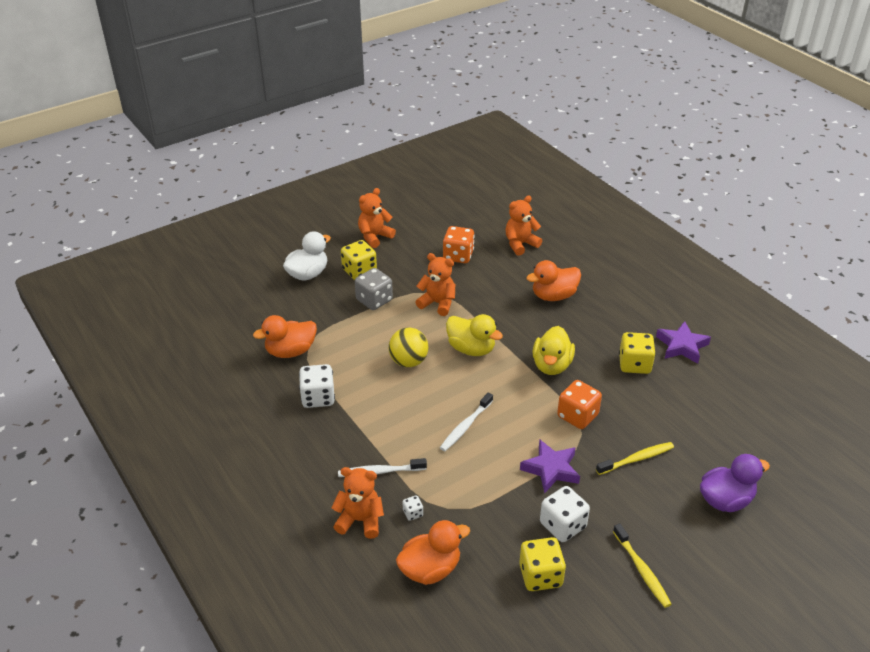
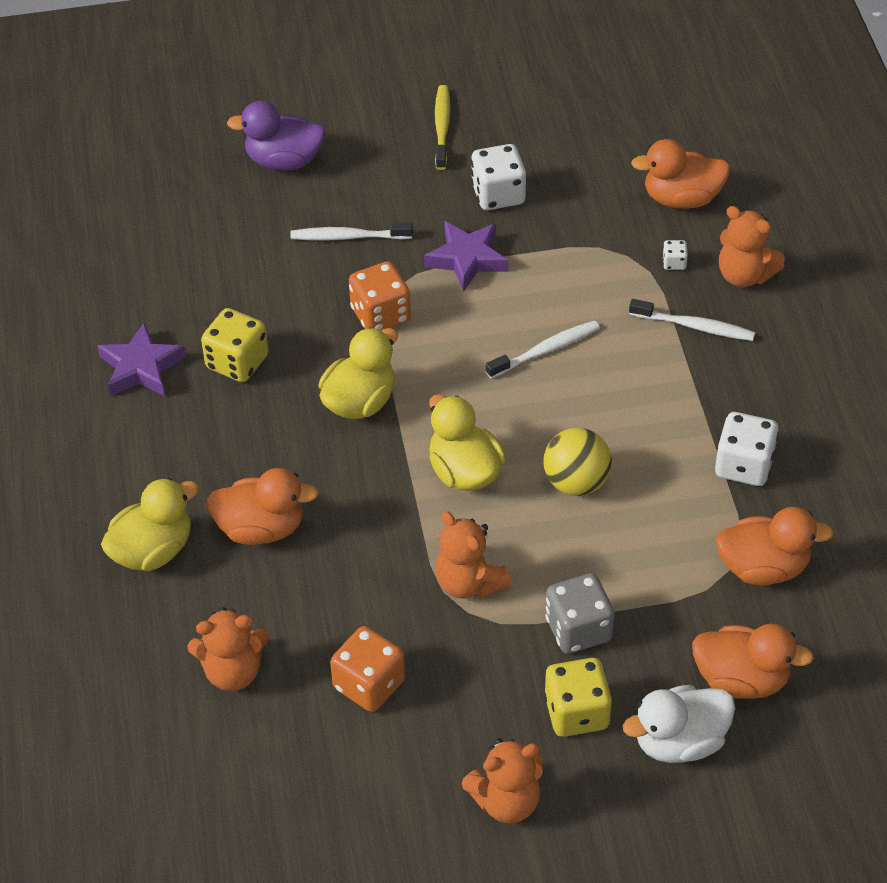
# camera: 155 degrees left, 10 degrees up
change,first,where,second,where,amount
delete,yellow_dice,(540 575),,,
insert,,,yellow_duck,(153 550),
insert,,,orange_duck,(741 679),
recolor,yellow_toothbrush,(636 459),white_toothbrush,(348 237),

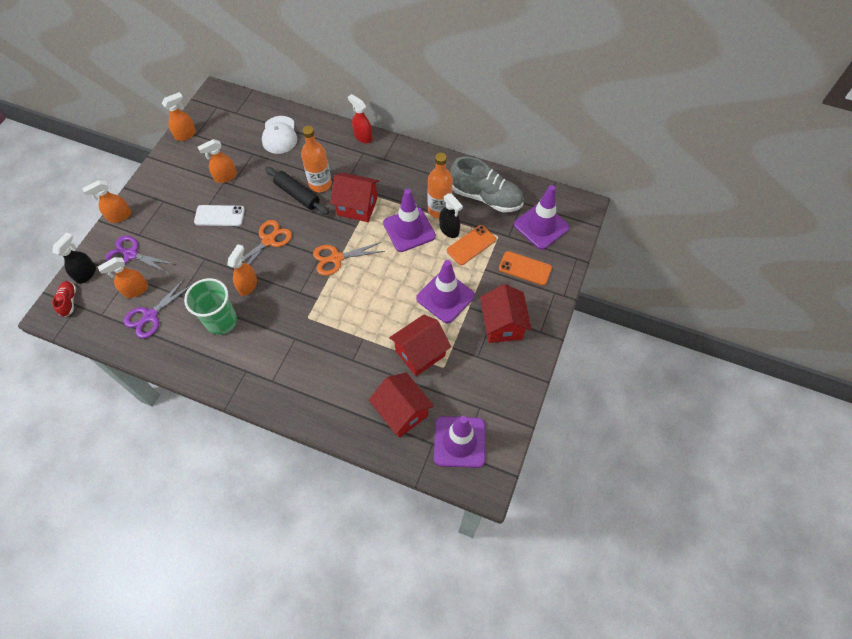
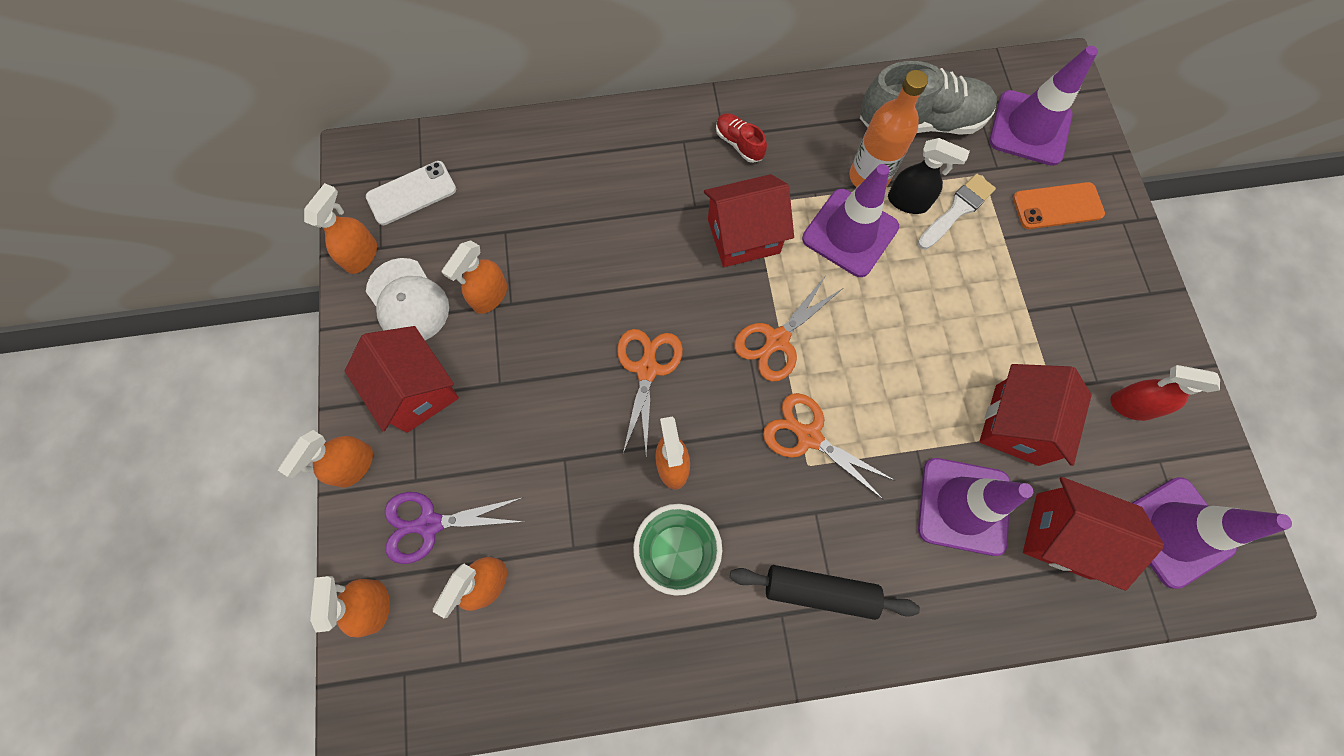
# camera: 30 degrees left, 10 degrees up
change,first,where,second,where,amount
delete,purple_scissors,(150 316),,,
delete,orange_bottle,(320 184),,,
insert,,,orange_scissors,(809 436),
move,red_shoe,(69 301),,(739 144),
move,white_phone,(219 216),,(411 193),
move,white_cap,(279 135),,(408 301),
move,black_rolling_pin,(297 195),,(820 591),
move,red_spray_bottle,(363 137),,(1131 405),
move,purple_traffic_cone,(445 297),,(963 506),
move,red_house,(502 325),,(417 391),
replace,orange_phone,(471 245),white_brush,(957 210),
recolor,black_spray_bottle,(86 273),orange_spray_bottle,(374 605),

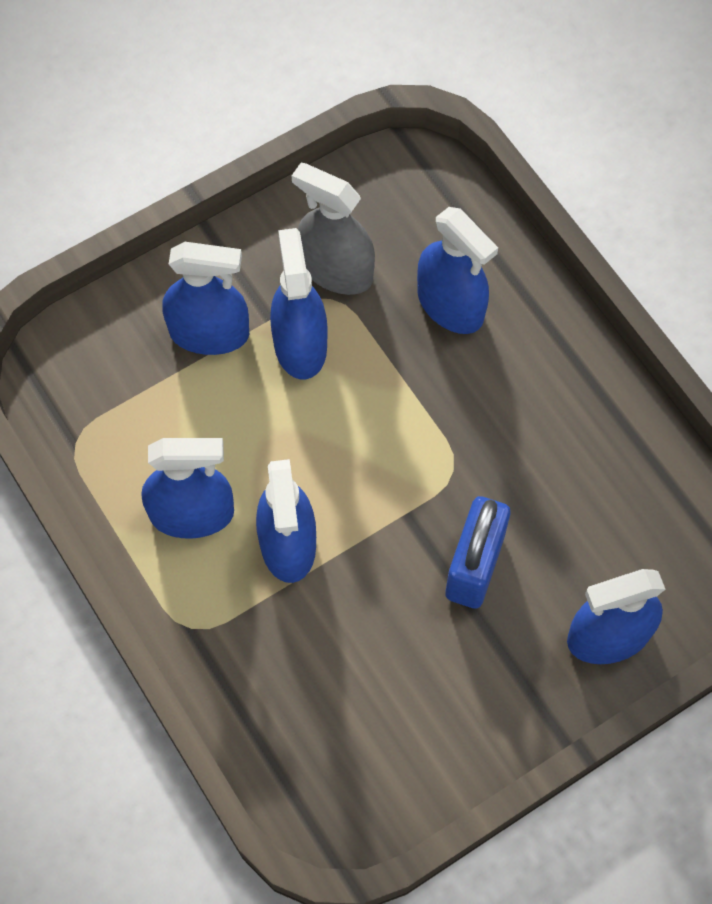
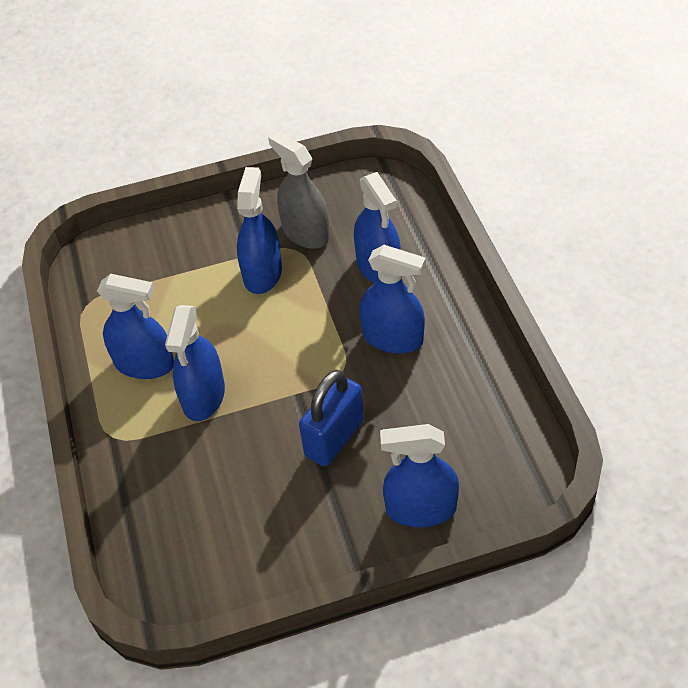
# camera: 20 degrees right, 15 degrees down
change,first,where,second,where,amount
move,blue_spray_bottle,(209 333),,(392 338),

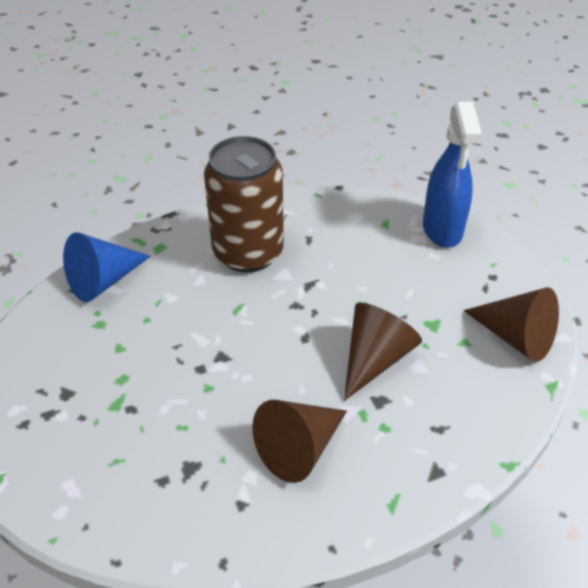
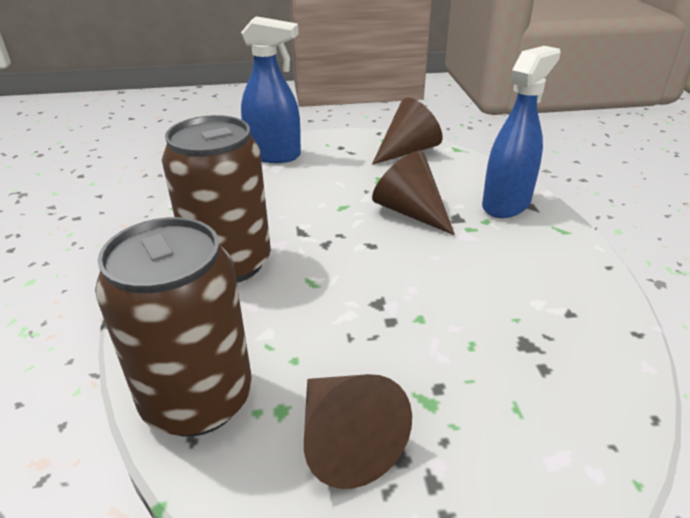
# camera: 75 degrees left, 10 degrees down
change,first,where,second,where,amount
insert,,,blue_spray_bottle,(506 204),
move,brown_cone,(299 448),,(345 440),
replace,blue_cone,(103 281),brown_can,(197 399),

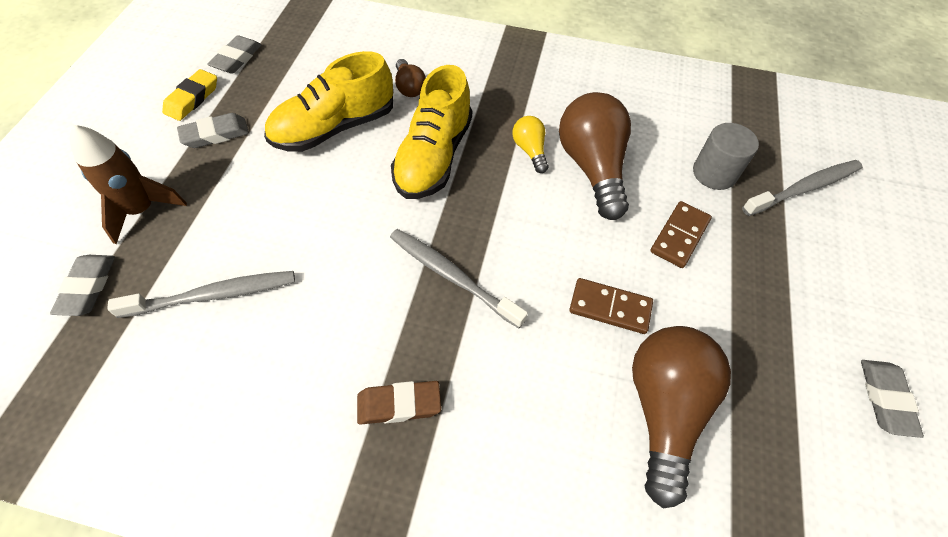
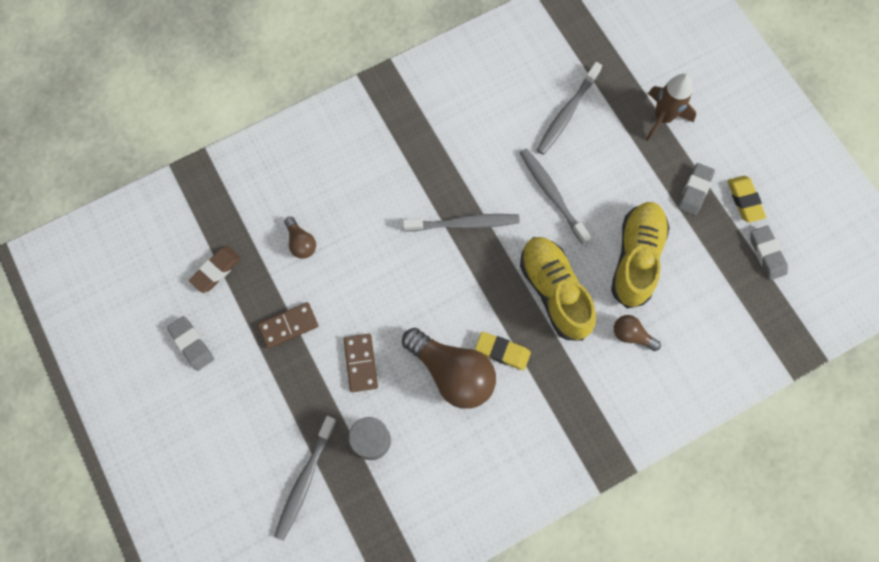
# camera: 140 degrees right, 15 degrees up
change,first,where,second,where,amount
delete,grey_eraser,(88 287),,,
insert,,,grey_toothbrush,(552 195),
move,brown_eraser,(399 405),,(216 270),
move,brown_domino,(610 308),,(288 325),
replace,yellow_light_bulb,(530 150),yellow_eraser,(502 351),
resize,brown_light_bulb,(664 410),,(301 243),x0.48

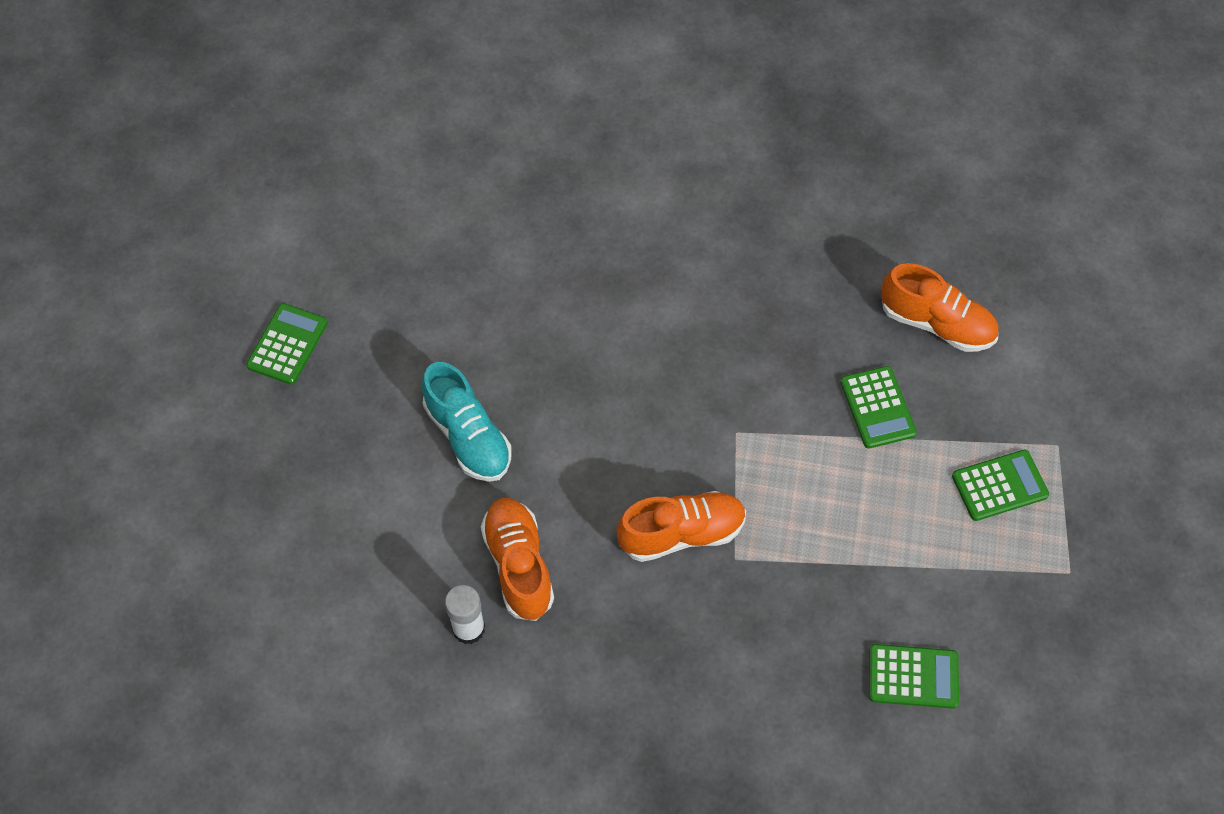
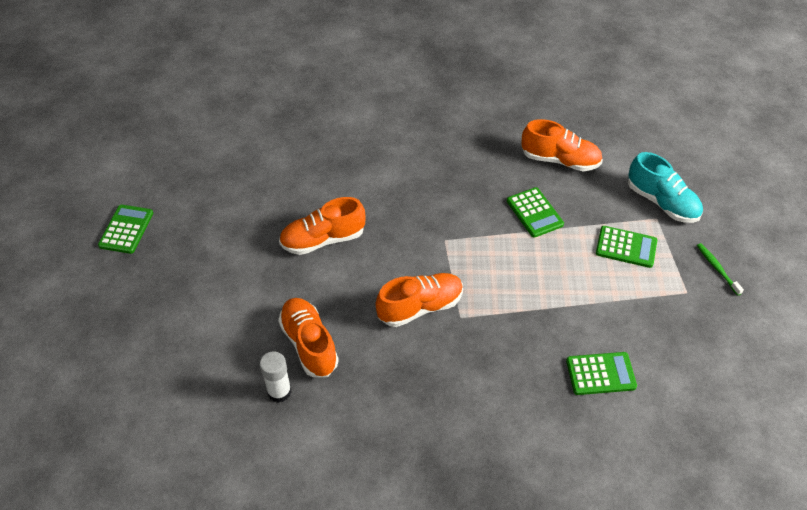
# camera: 10 degrees left, 10 degrees down
change,first,where,second,where,amount
insert,,,orange_shoe,(323 239),
insert,,,green_toothbrush,(717 268),
move,turquoise_shoe,(468 436),,(662 202),
rotate,green_calculator,(999 485),,(626 247),45 degrees clockwise

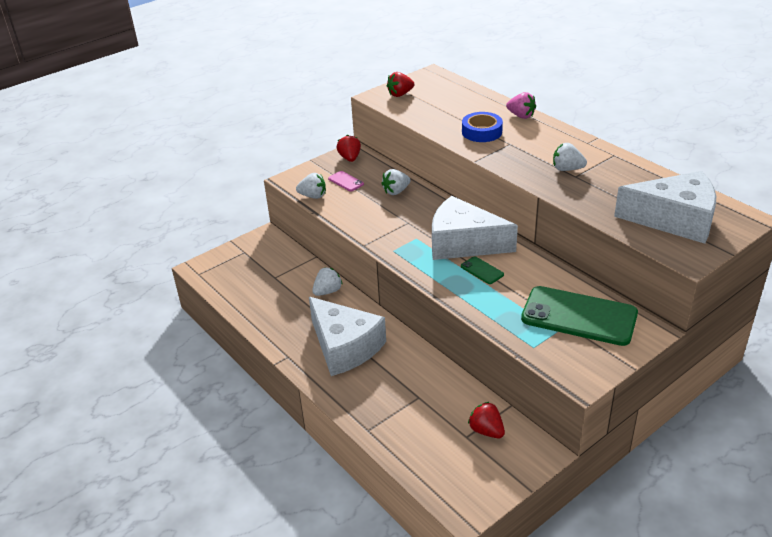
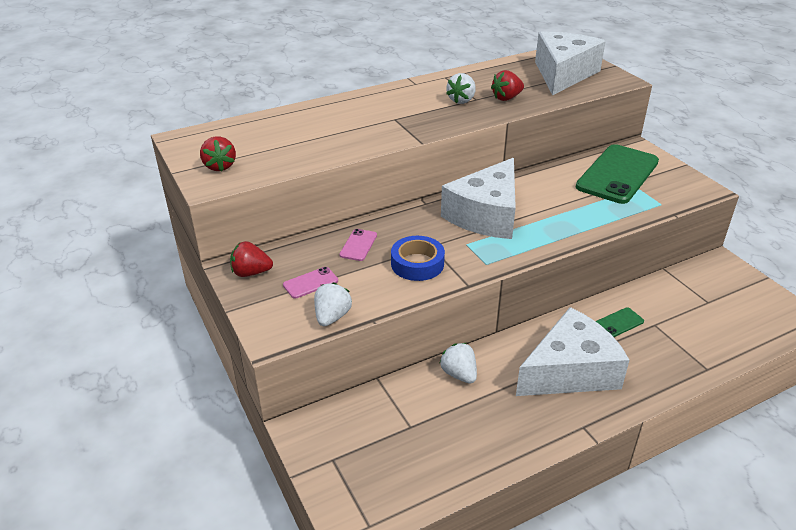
# camera: 80 degrees left, 0 degrees up
change,first,where,second,where,amount
delete,pink_strawberry,(521 116),,,
move,green_phone,(482 270),,(618 323),
move,blue_tape,(482 132),,(417 264),
move,red_strawberry,(486 431),,(506 98),
replace,white_strawberry,(396 191),pink_phone,(358 245),

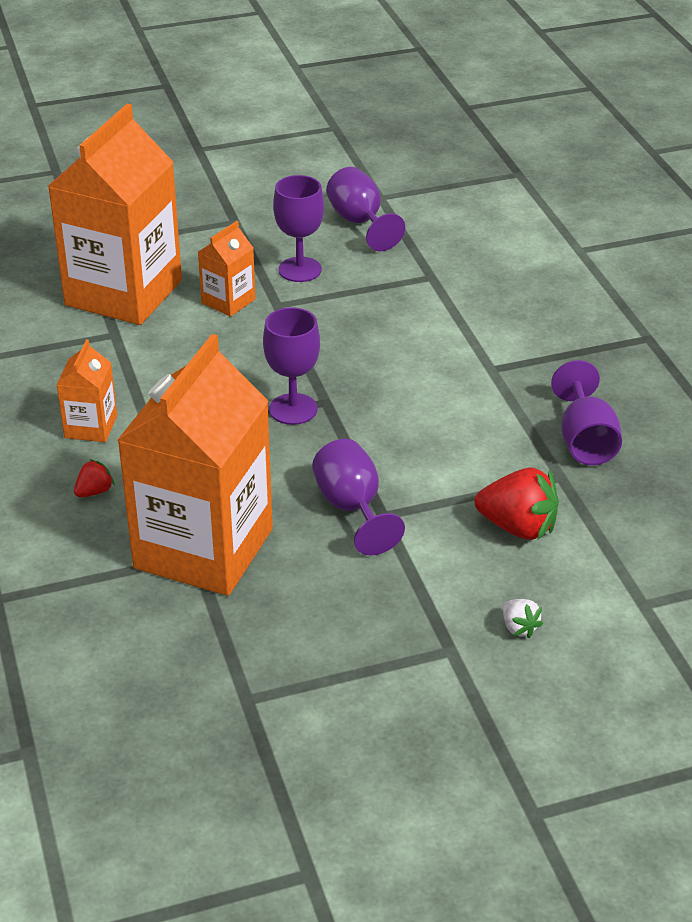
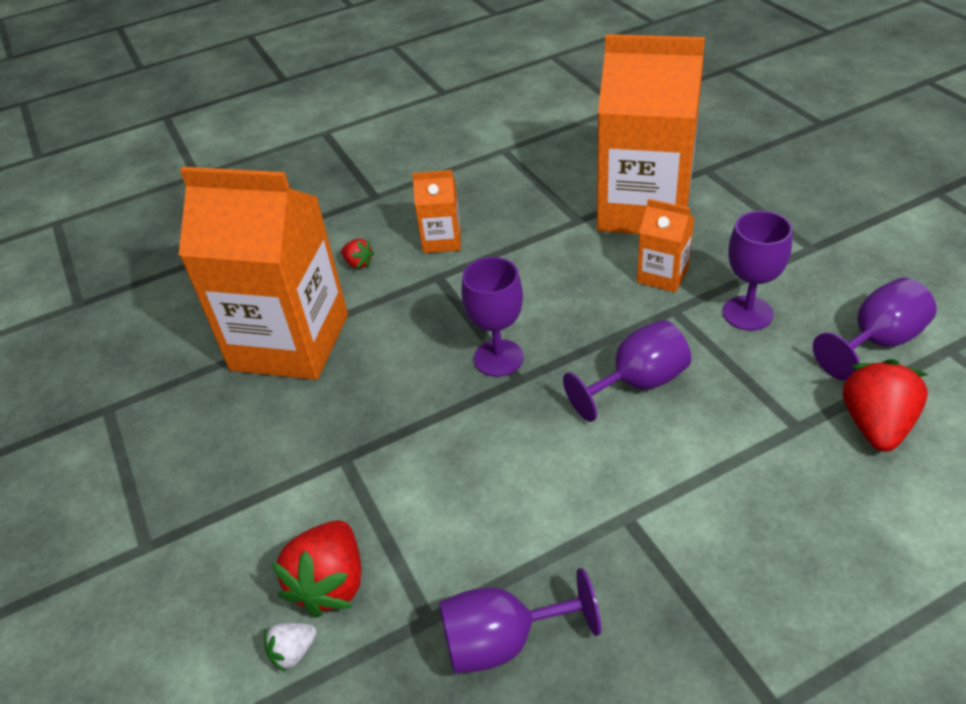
# camera: 85 degrees right, 5 degrees up
change,first,where,second,where,amount
insert,,,red_strawberry,(875 425),
move,purple_goblet,(352 508),,(637 383),
move,white_strawberry,(519 628),,(293 652),

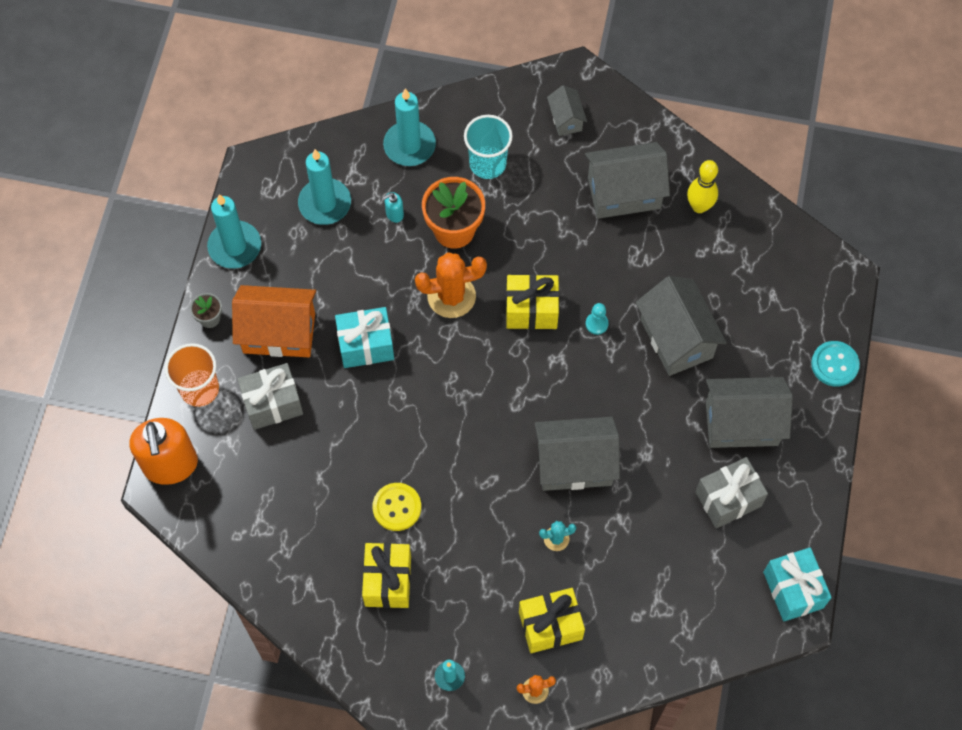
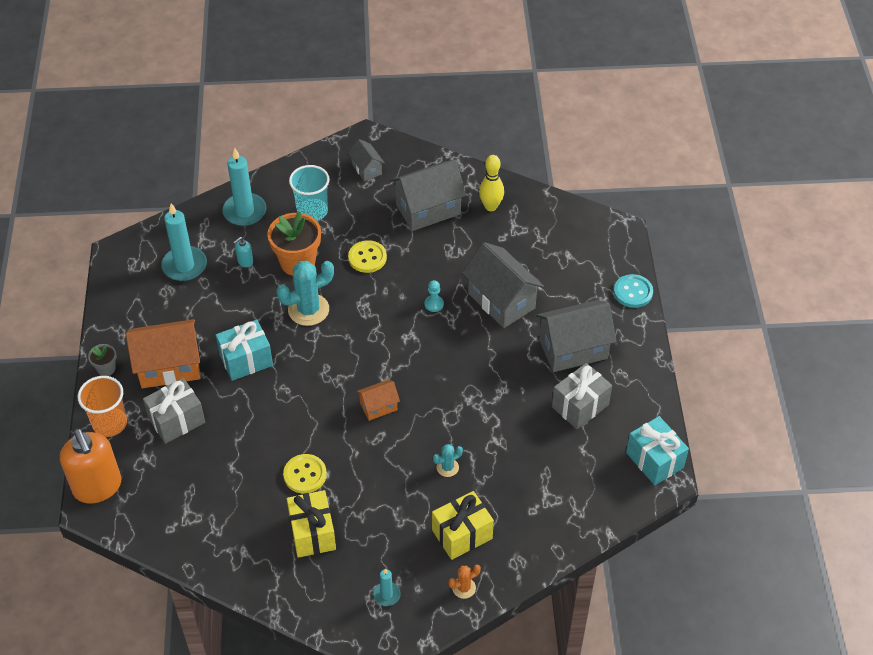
# camera: 15 degrees left, 15 degrees down
change,first,where,second,where,amount
delete,turquoise_candle,(235 246),,,
delete,yellow_gift,(531 310),,,
delete,grey_house,(574 464),,,
insert,,,yellow_button,(367 258),
insert,,,orange_house,(378 407),
recolor,orange_cactus,(451 296),turquoise_cactus,(308 310),

